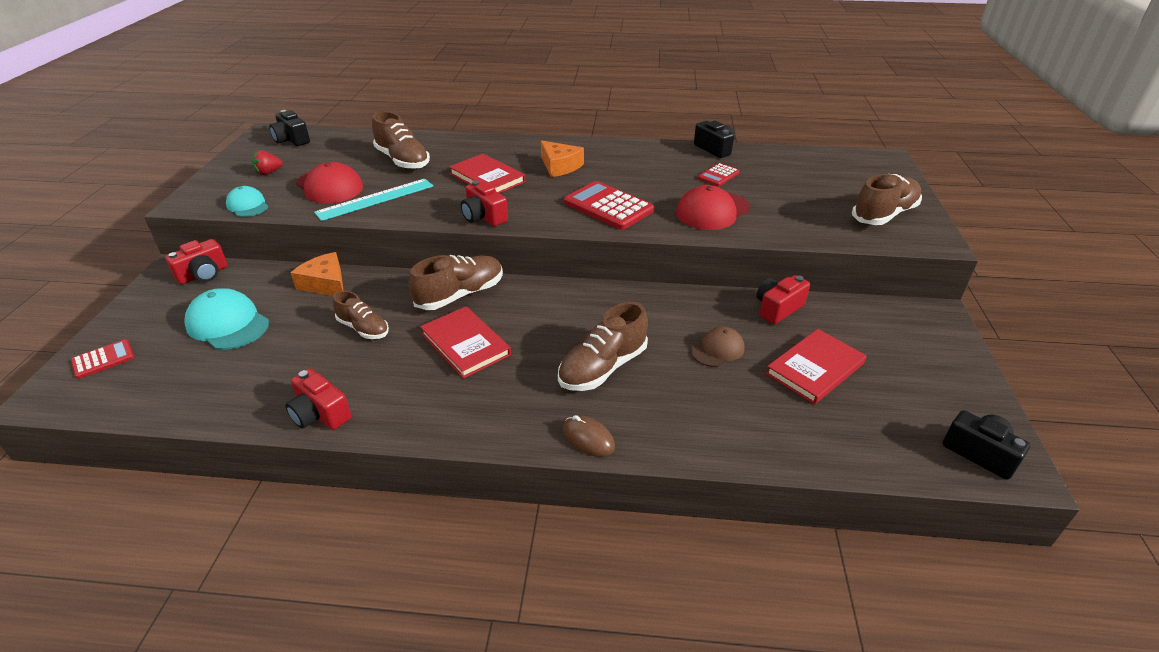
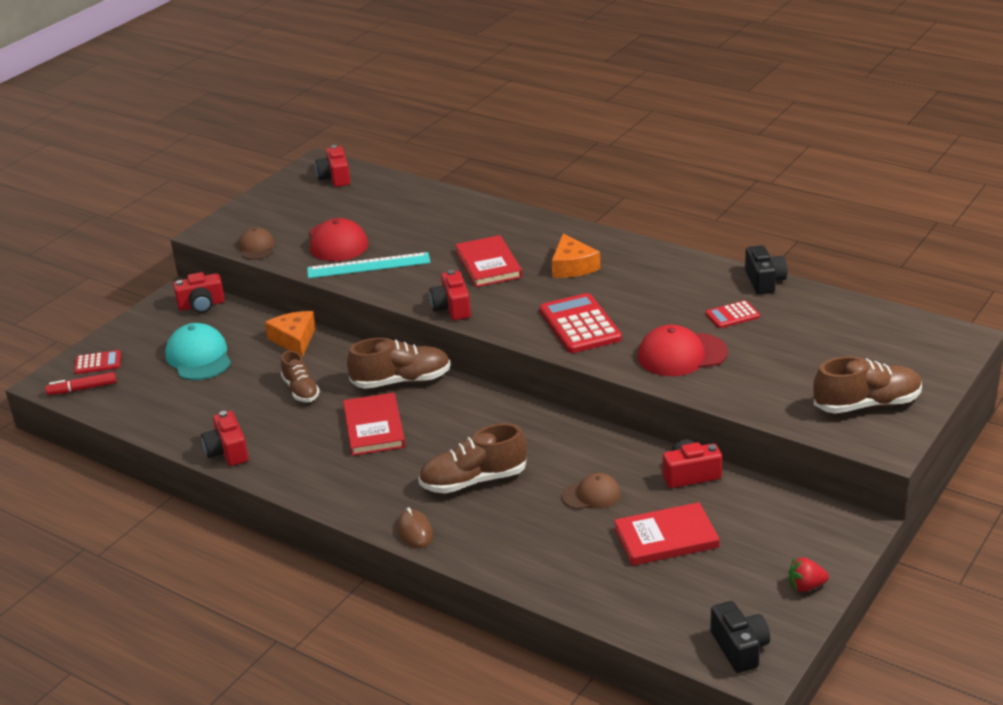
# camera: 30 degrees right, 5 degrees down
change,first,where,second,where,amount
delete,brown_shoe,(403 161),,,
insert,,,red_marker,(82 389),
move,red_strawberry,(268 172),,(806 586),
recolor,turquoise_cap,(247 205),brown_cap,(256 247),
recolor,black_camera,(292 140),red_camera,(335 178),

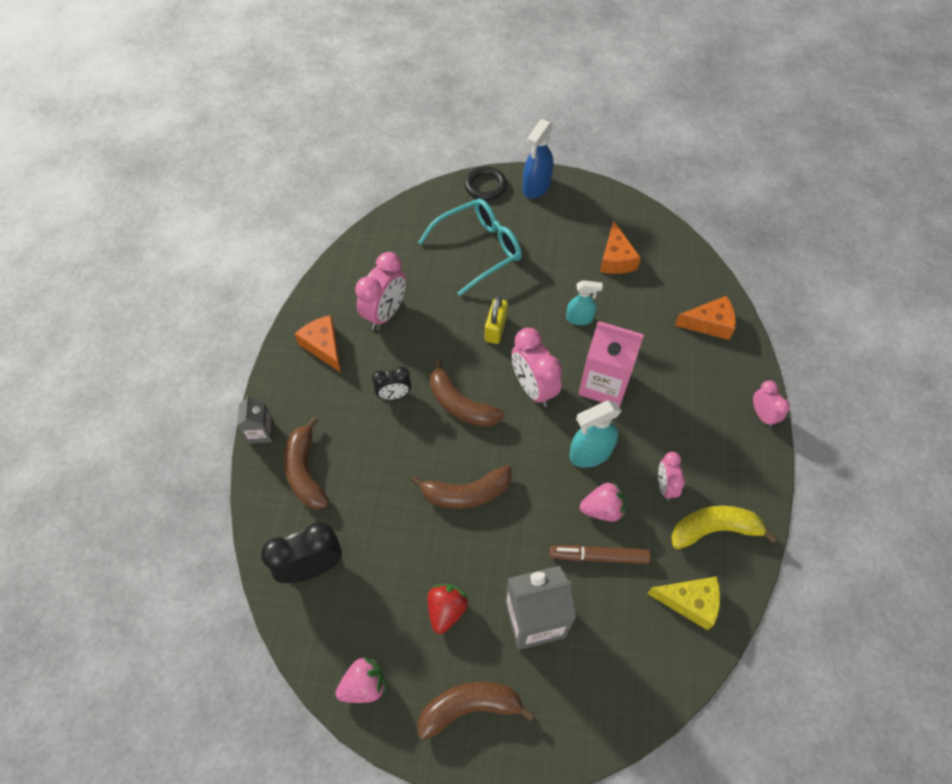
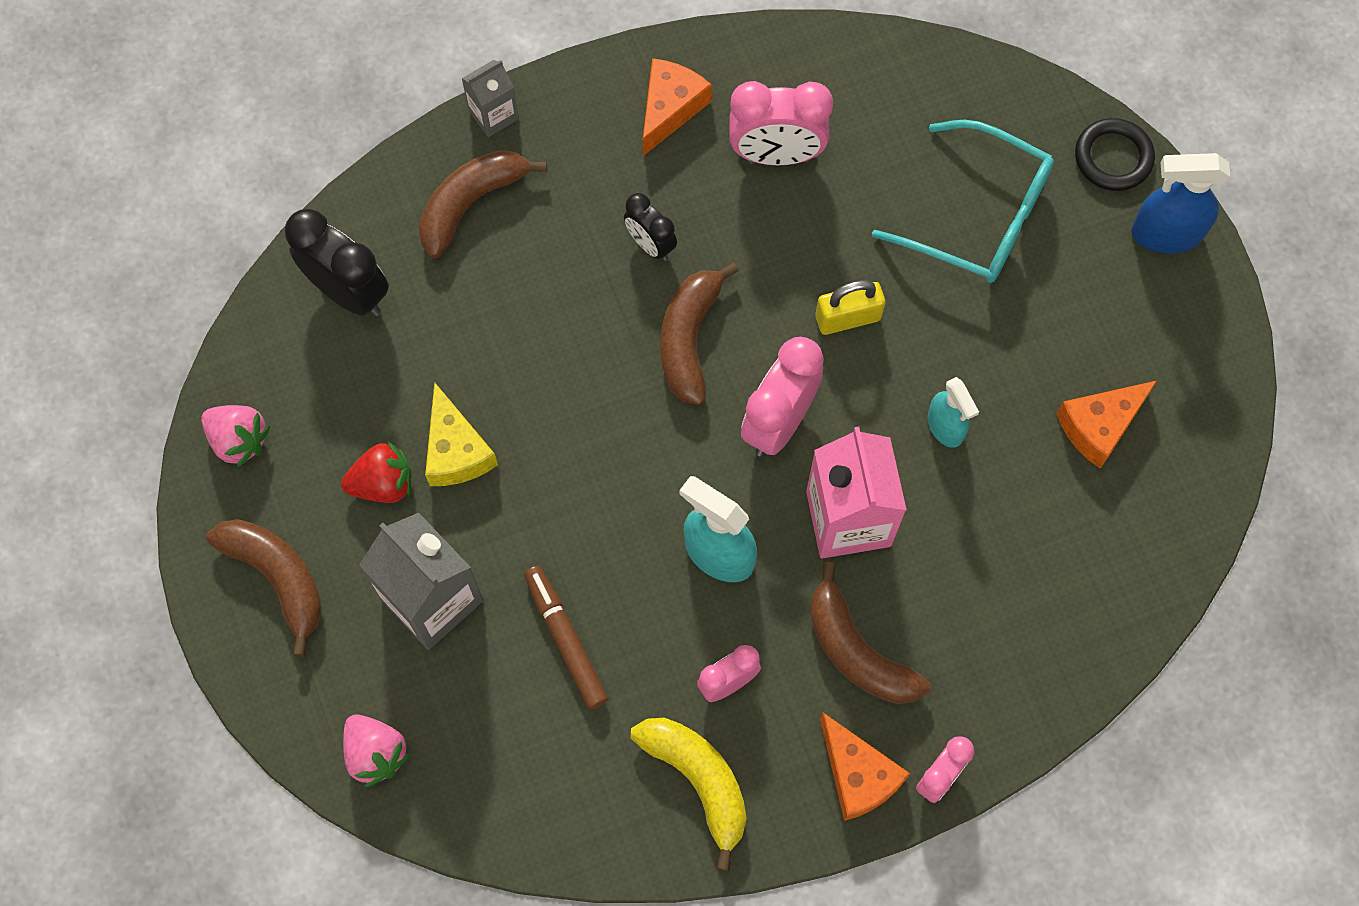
# camera: 60 degrees right, 10 degrees up
change,first,where,second,where,amount
move,brown_banana,(466 493),,(857 651),
move,pink_strawberry,(602 509),,(376 753),
move,yellow_cheese,(690 602),,(456 450),
move,orange_cheese,(709 324),,(858 775),

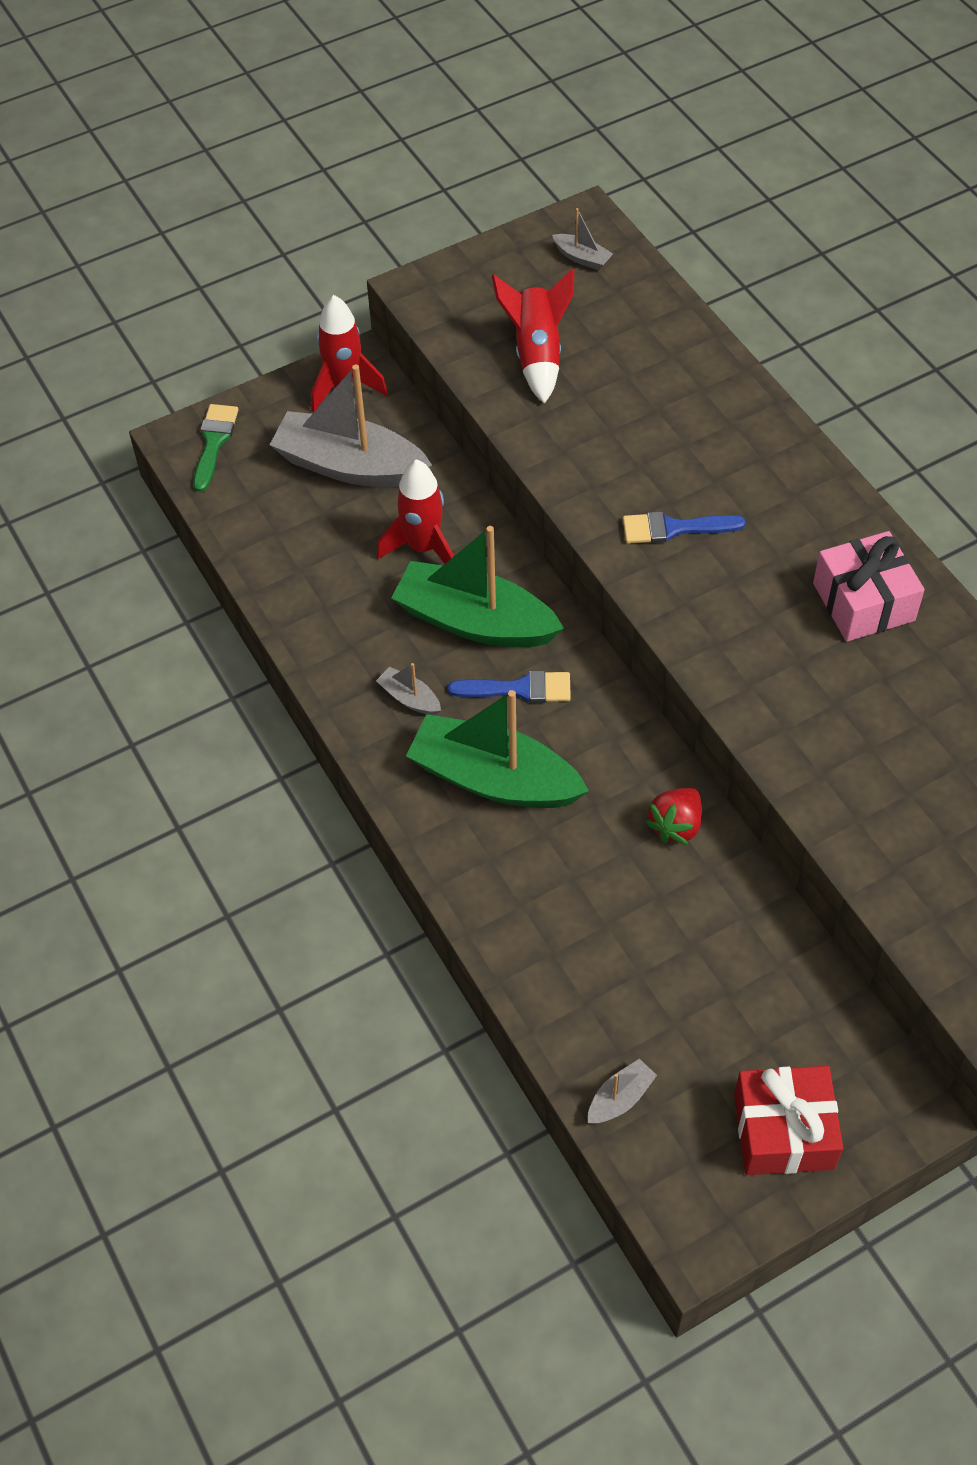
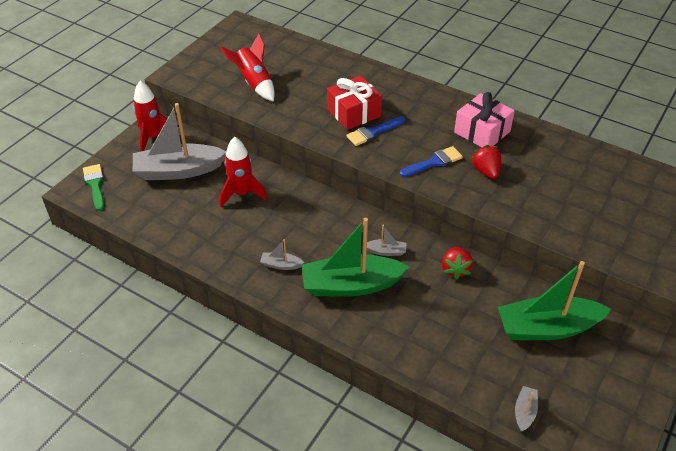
# camera: 30 degrees left, 10 degrees down
change,first,where,second,where,amount
insert,,,red_strawberry,(486 171),
move,green_boat,(475 621),,(547 328),
move,blue_brush,(519 689),,(434 162),
move,grey_boat,(582 258),,(386 251),
move,red_gift,(783 1131),,(354 113),

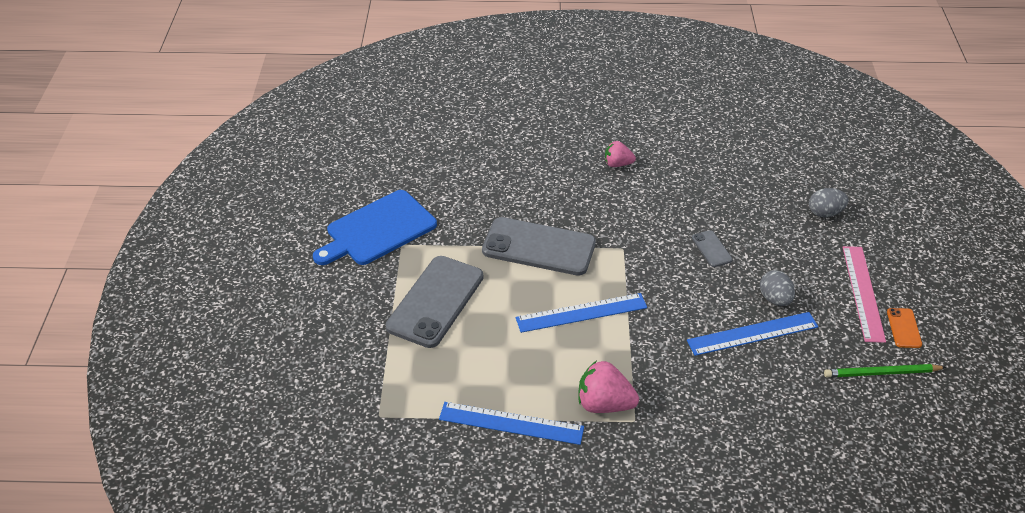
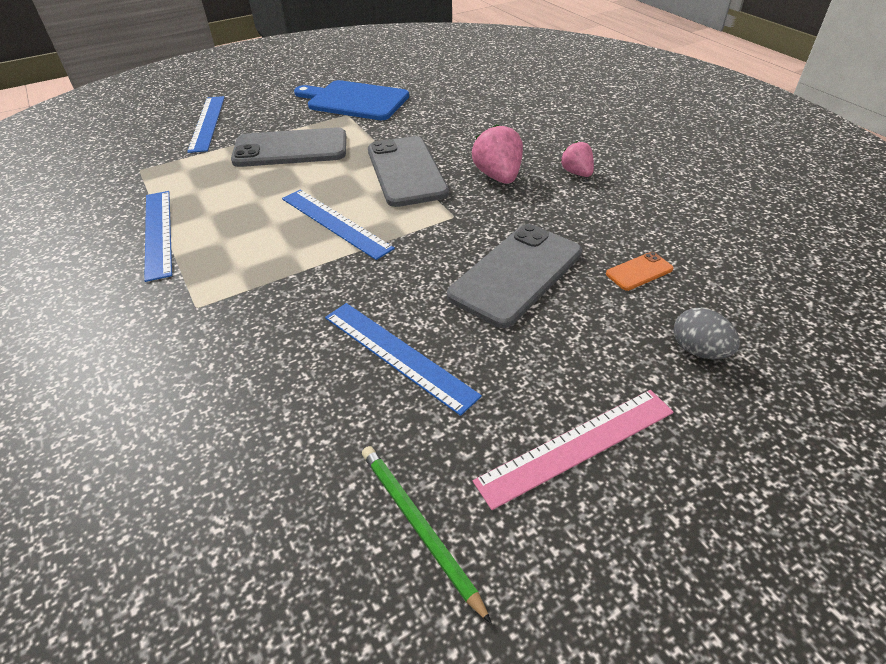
# camera: 60 degrees right, 0 degrees up
change,first,where,second,where,amount
delete,grey_egg,(775 299),,,
insert,,,blue_ruler,(207 123),
move,pink_strawberry,(604 404),,(498 176),
move,orange_phone,(904 328),,(639 271),
resize,grey_phone,(711 249),,(516 274),x2.29

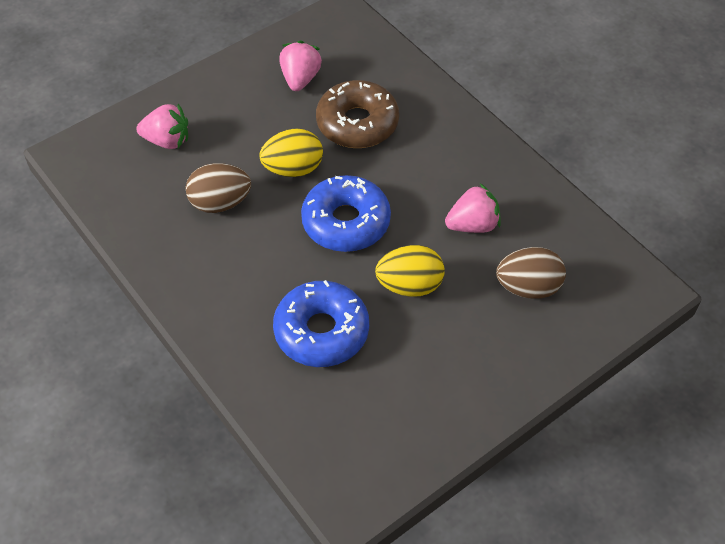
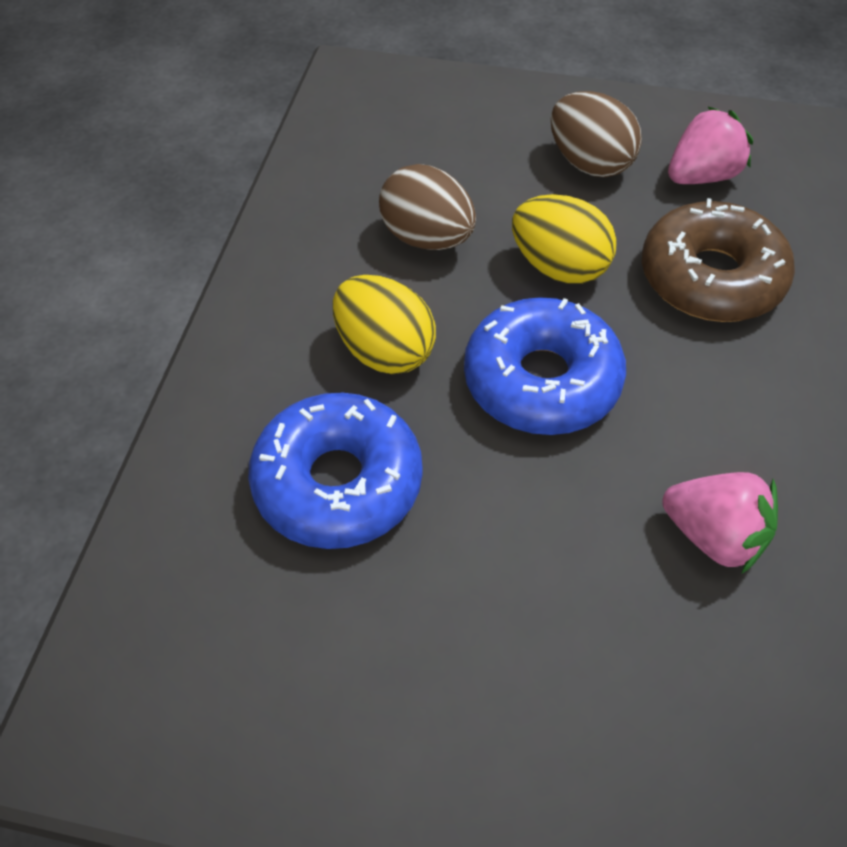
# camera: 50 degrees right, 0 degrees up
change,first,where,second,where,amount
delete,pink_strawberry,(167 140),,,
move,yellow_egg,(409 285),,(384 351),
move,brown_egg,(528 287),,(589 163),

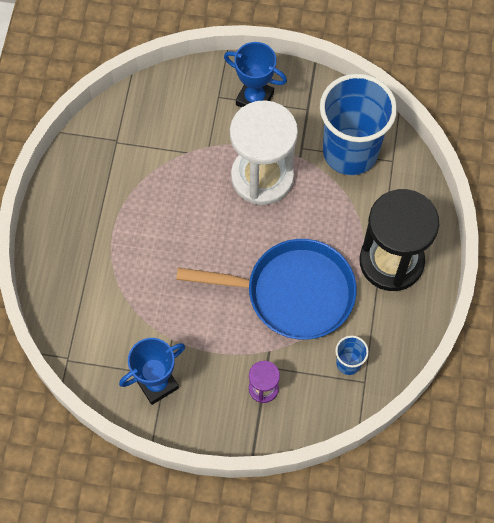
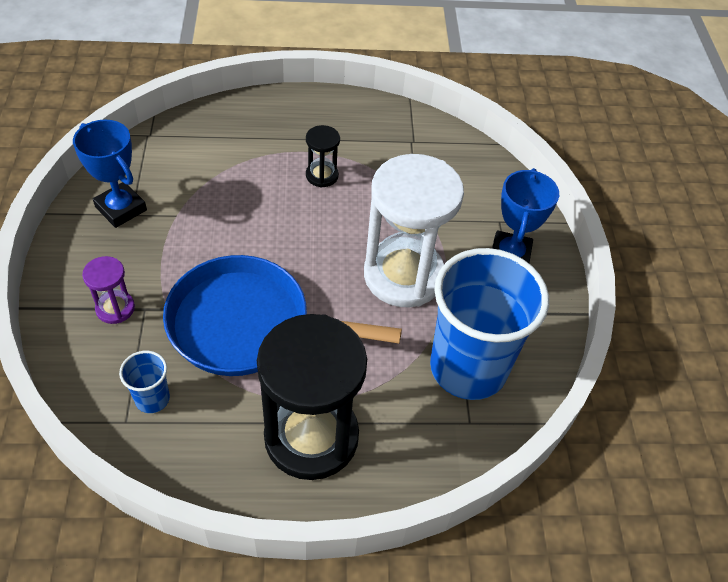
# camera: 75 degrees right, 15 degrees down
change,first,where,second,where,amount
insert,,,black_hourglass,(322 175),
rotate,blue_pan,(293 293),,(248 325),105 degrees clockwise

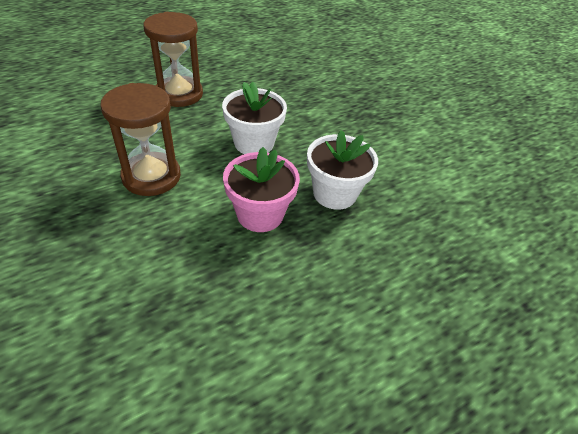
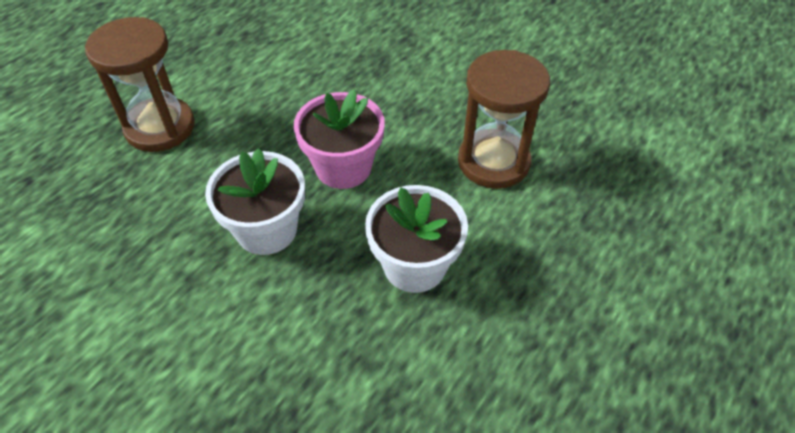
# camera: 160 degrees right, 5 degrees up
change,first,where,second,where,amount
move,brown_hourglass,(179 94),,(160 127),

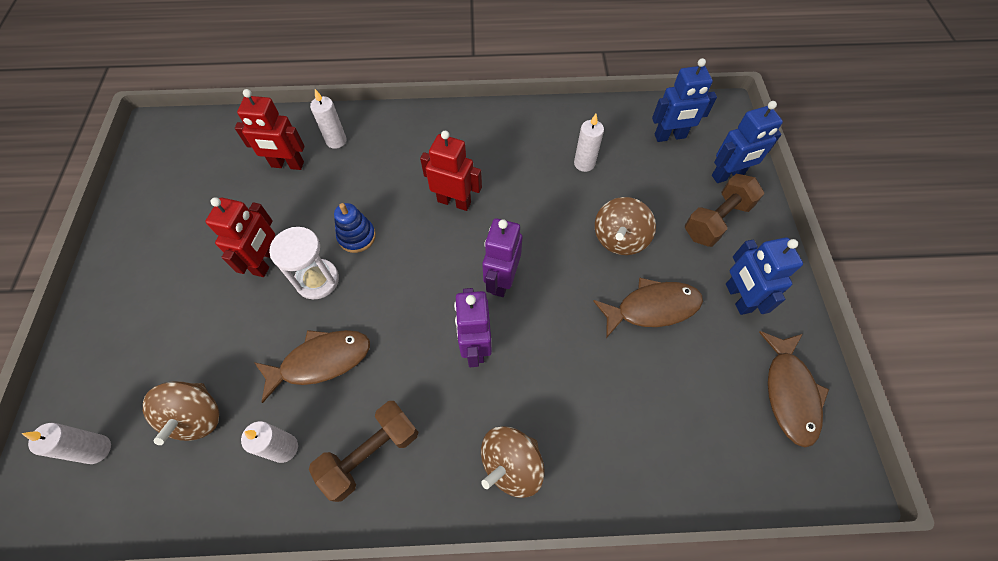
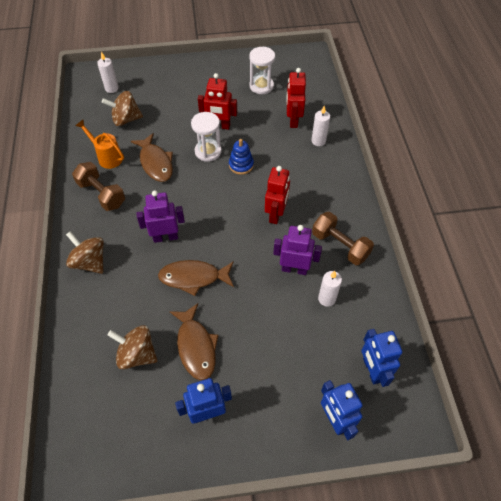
# camera: 85 degrees right, 5 degrees down
change,first,where,second,where,amount
insert,,,white_hourglass,(261 86),
move,purple_robot,(501 280),,(294 269),
move,brown_spinning_top,(619 239),,(137 354),
move,brown_dumbbell,(716 220),,(340 245),
move,brown_fish,(789 393),,(193 277),
replace,white_candle,(284 448),orange_watering_can,(107 157),

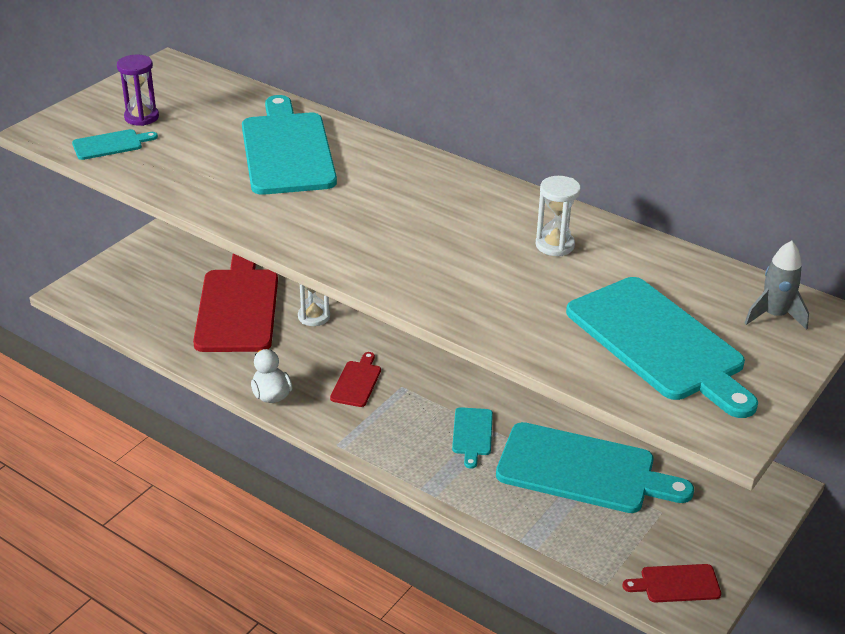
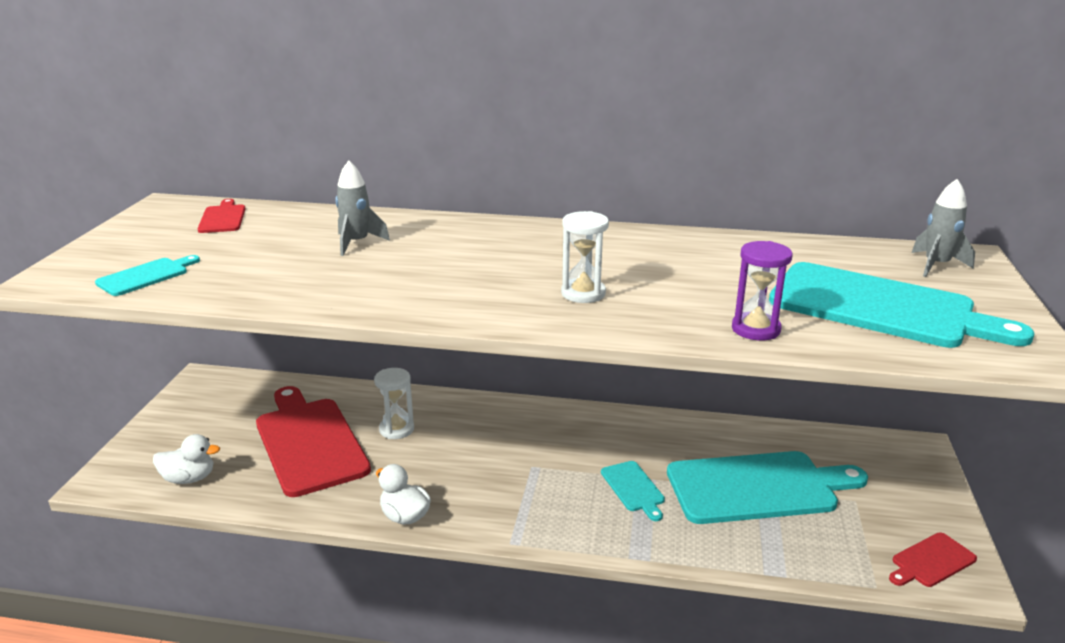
# camera: 25 degrees left, 10 degrees down
change,first,where,second,where,amount
insert,,,white_duck,(189 478),
move,purple_hourglass,(141 117),,(755 329),
move,red_cutting_board,(357 382),,(222 218),
move,white_hourglass,(554 245),,(583 293),
replace,turquoise_cutting_board,(287 150),grey_rocket,(357 243),

